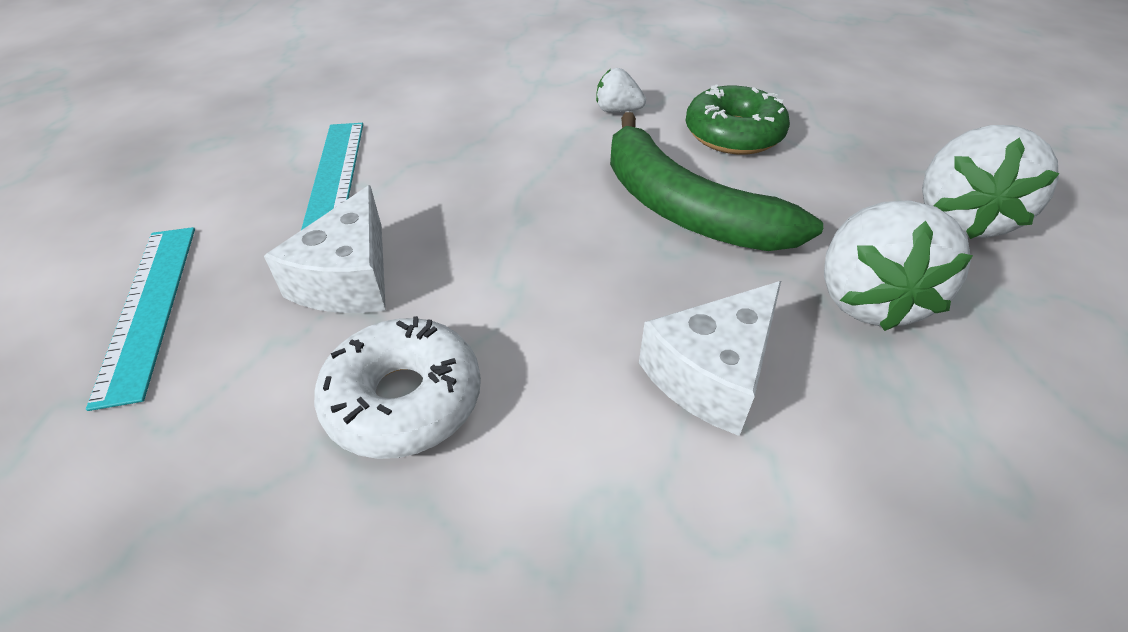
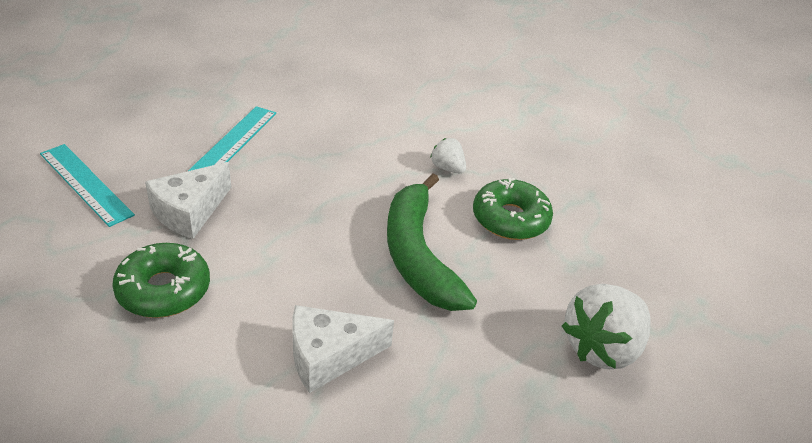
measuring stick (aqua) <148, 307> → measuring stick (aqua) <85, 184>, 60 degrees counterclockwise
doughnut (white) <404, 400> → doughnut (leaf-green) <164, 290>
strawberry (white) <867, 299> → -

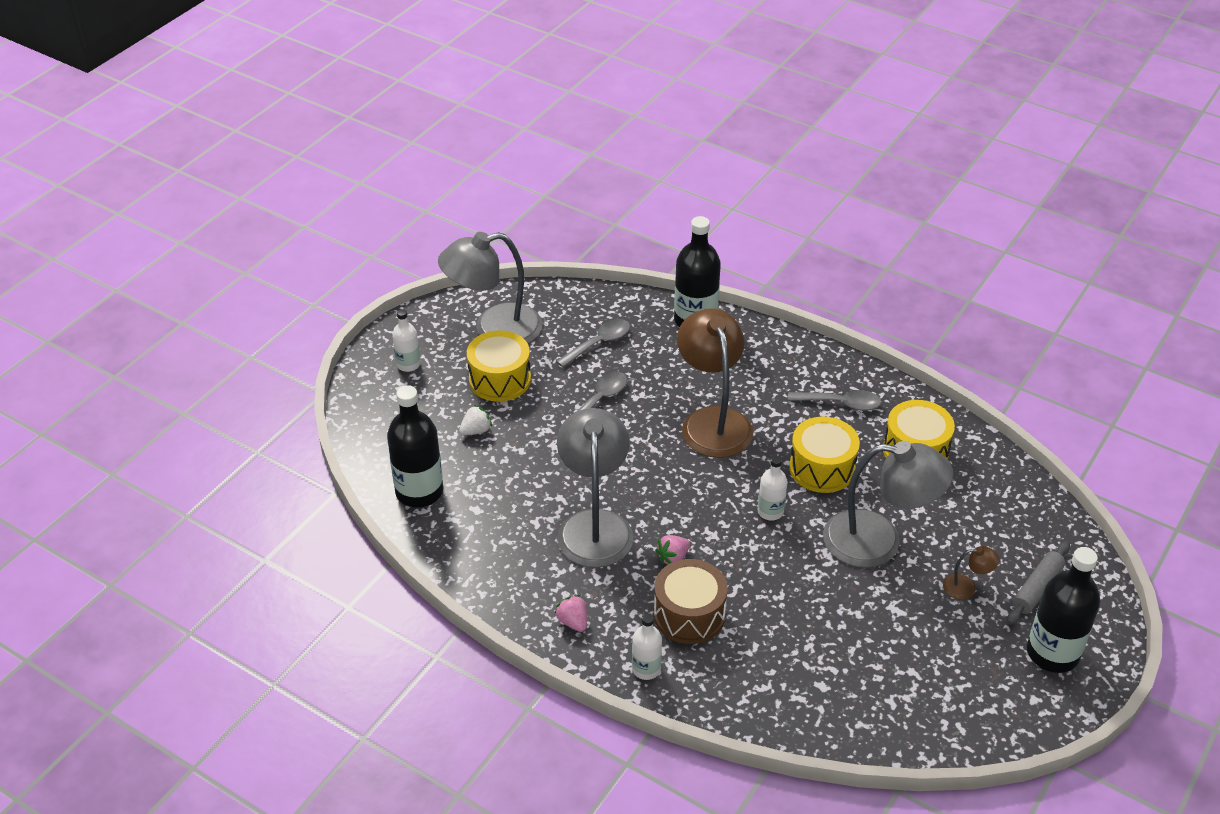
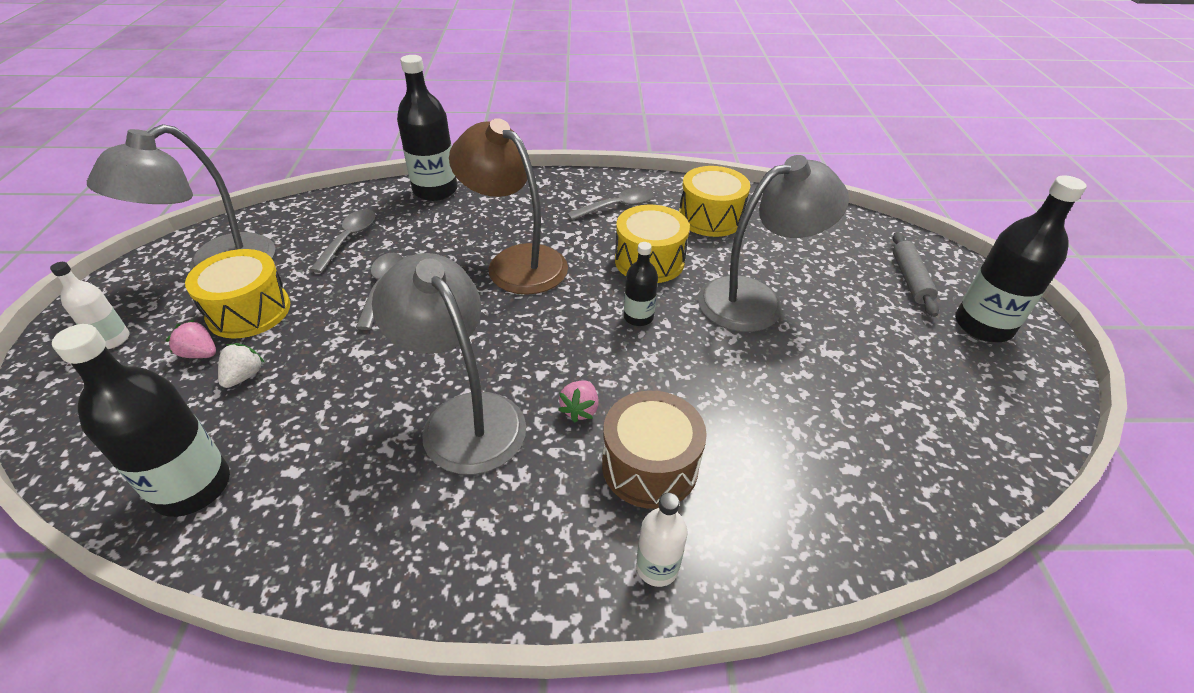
strawberry (pink) <573, 622> → strawberry (pink) <200, 354>, move
drink bottle (white) <770, 511> → drink bottle (jet-black) <638, 317>
lamp (russet) <966, 587> → -

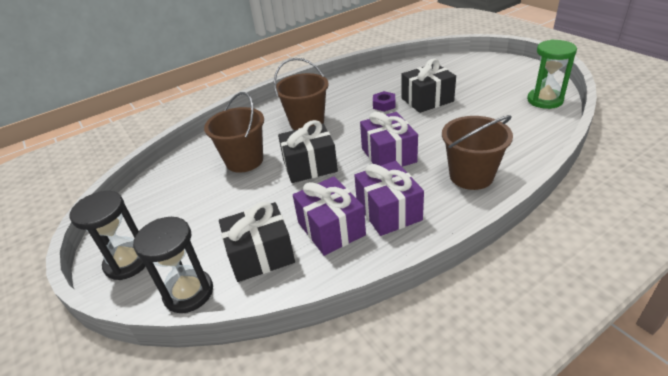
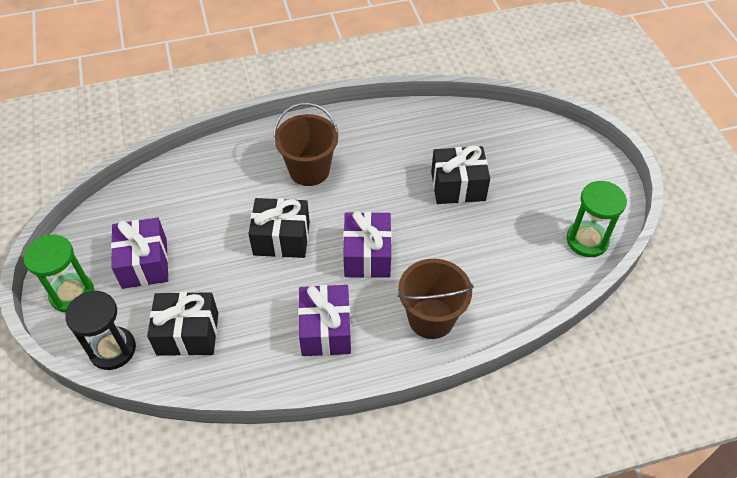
sandglass (jet-black) <128, 262> → sandglass (leaf-green) <72, 294>
wrapped gift (violet) <331, 229> → wrapped gift (violet) <144, 263>, move
bucket (russet) <244, 161> → -
hexagon nut (violet) <384, 105> → -

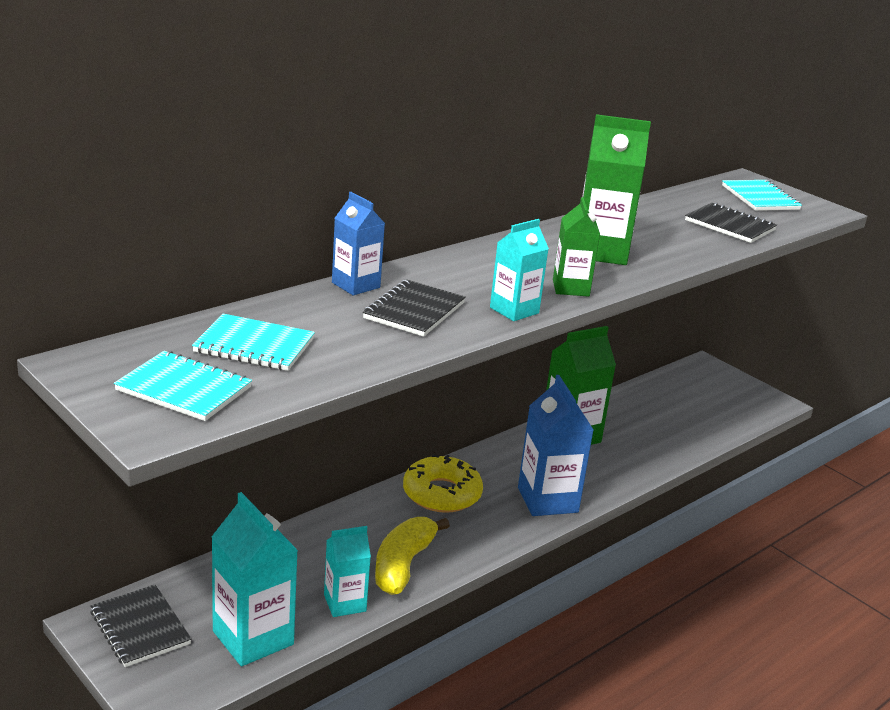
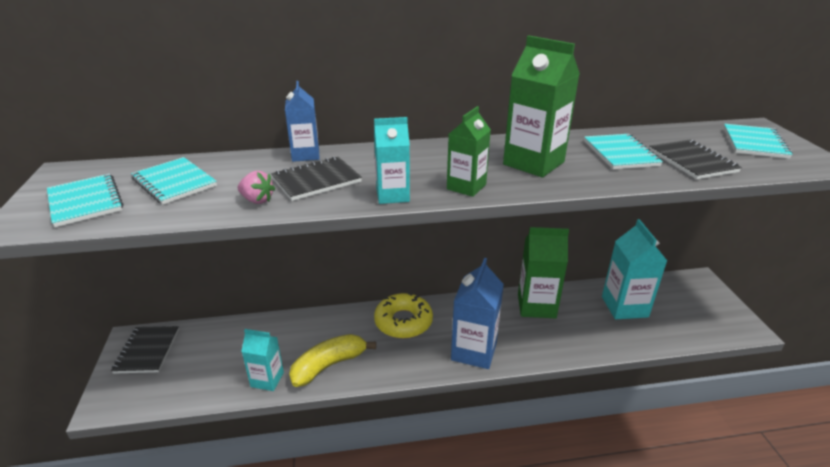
- → strawberry (pink) <257, 200>
- → exercise book (aqua) <620, 153>
juice carton (aqua) <253, 638> → juice carton (aqua) <624, 307>, move

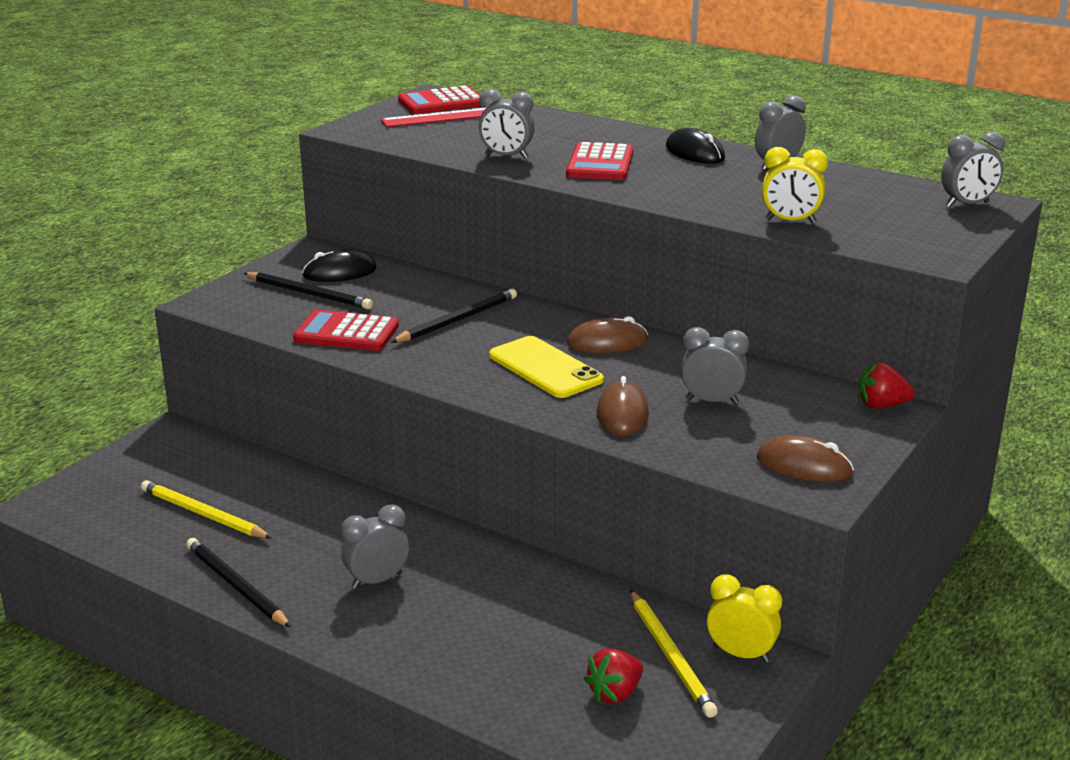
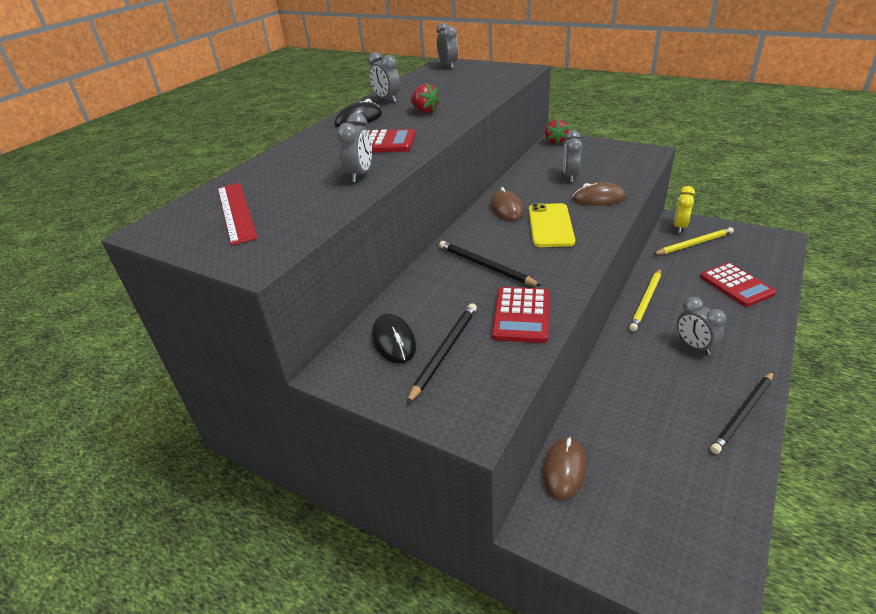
strawberry (crimson) <615, 693> → strawberry (crimson) <425, 111>, move
smartphone (golden) <545, 368> → smartphone (golden) <550, 225>, 45 degrees counterclockwise
computer mouse (russet) <804, 466> → computer mouse (russet) <564, 469>, move
lead pencil (golden) <203, 514> → lead pencil (golden) <646, 301>, move
calculator (crimson) <441, 102> → calculator (crimson) <736, 285>, move
alarm clock (golden) <790, 221> → -

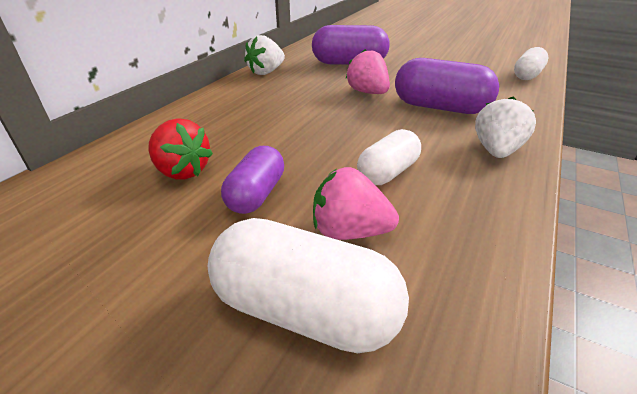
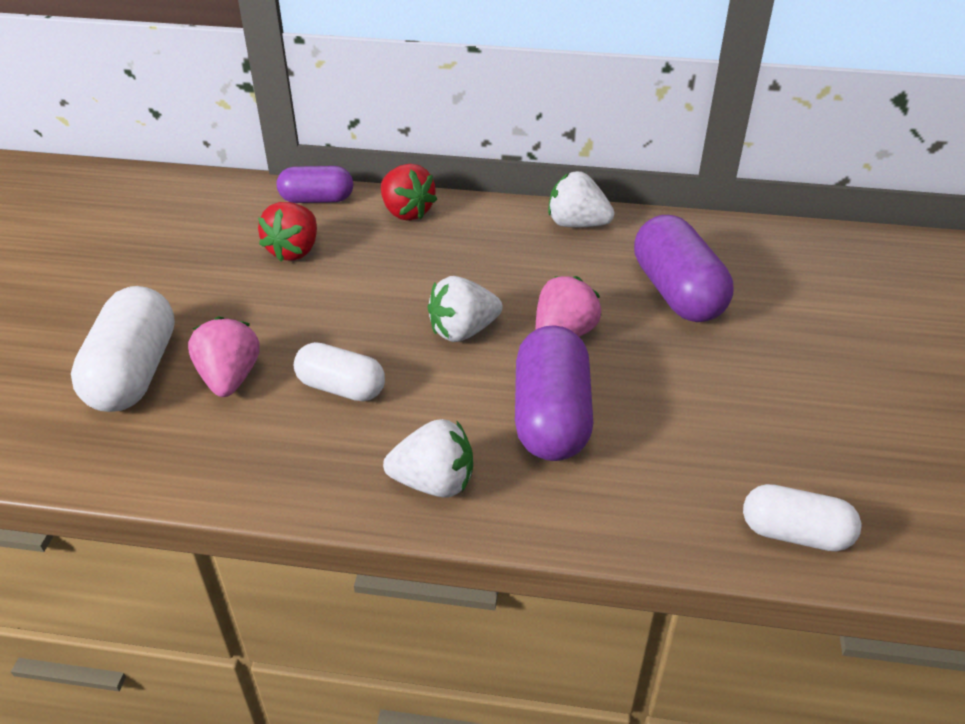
capsule (violet) <256, 194> → capsule (violet) <317, 199>, move
- → strawberry (crimson) <406, 212>
- → strawberry (white) <463, 331>

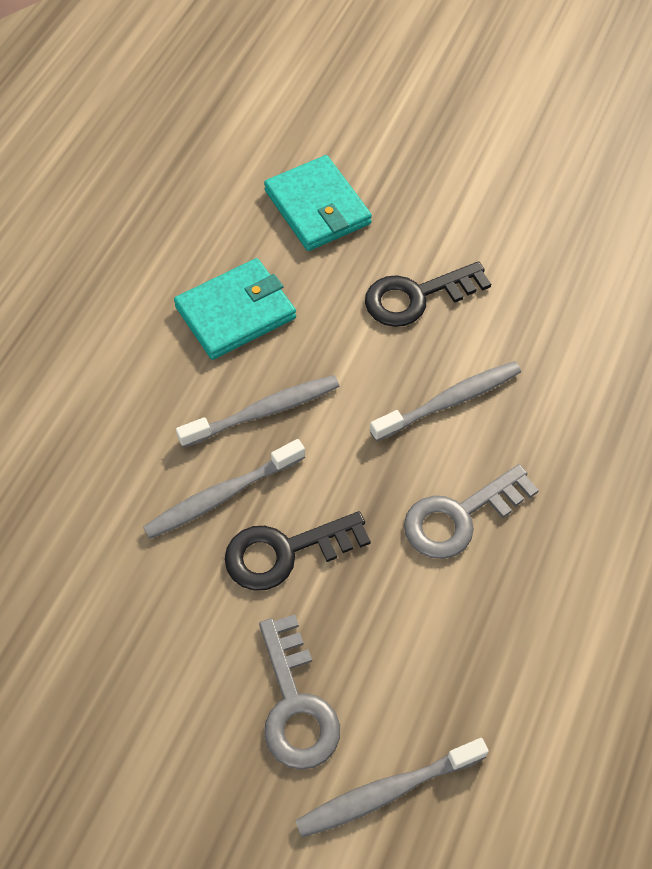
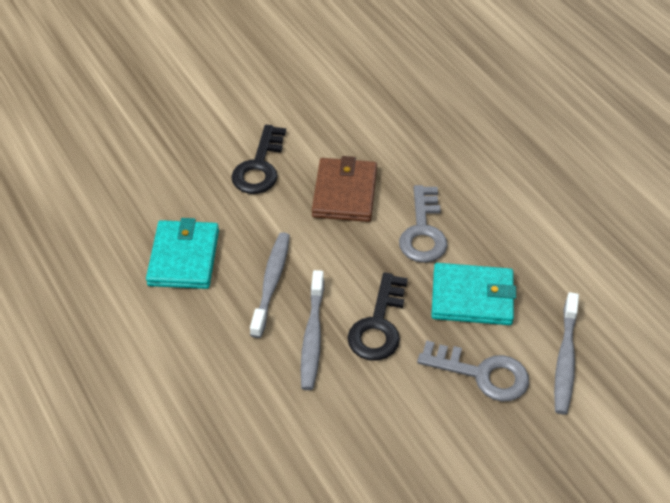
tooth brush (grey) <449, 401> → card wallet (russet) <345, 193>
card wallet (aqua) <317, 207> → card wallet (aqua) <472, 297>, move

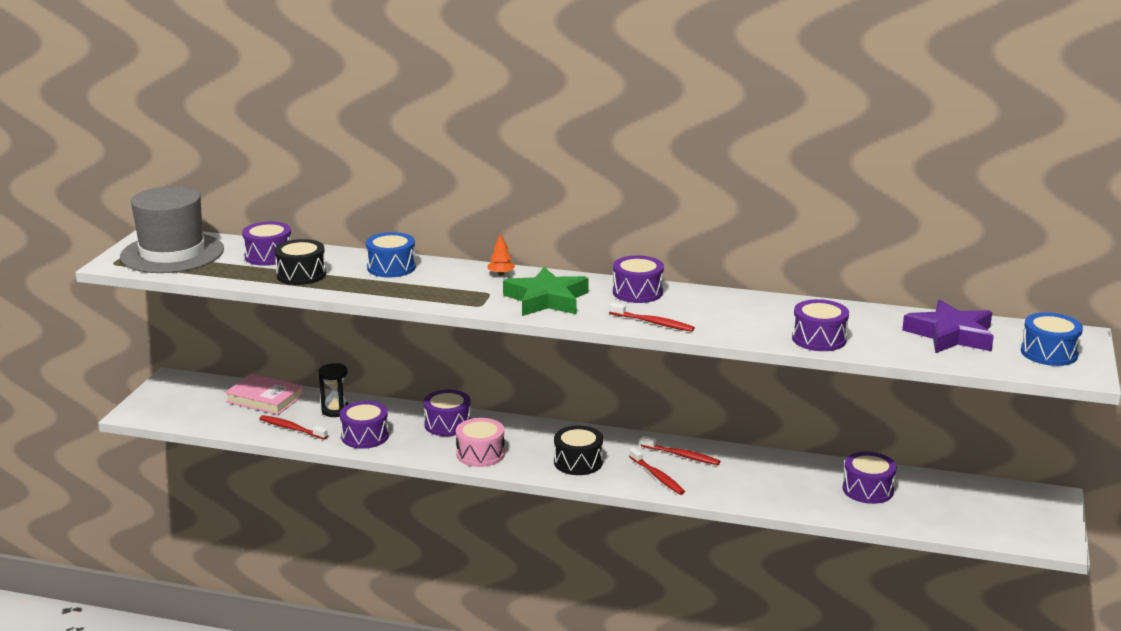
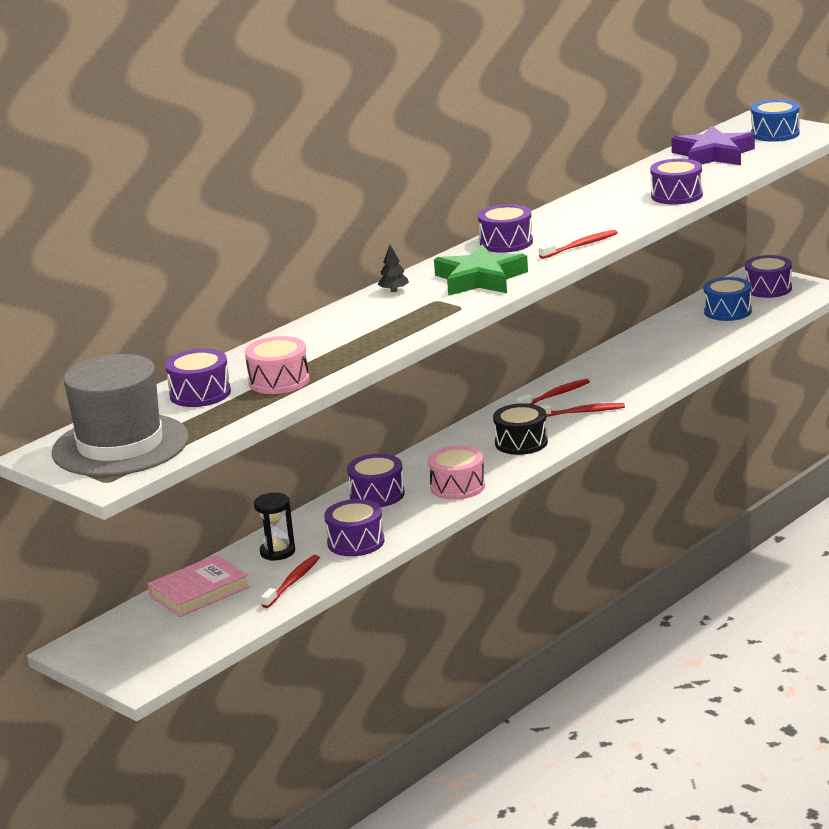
snare drum (jet-black) <301, 275> → snare drum (pink) <279, 381>
tooth brush (crimson) <291, 428> → tooth brush (crimson) <292, 582>, 150 degrees clockwise
tree (orange) <501, 274> → tree (jet-black) <394, 290>
snare drum (blue) <391, 267> → snare drum (blue) <727, 311>, move
snare drum (violet) <868, 490> → snare drum (violet) <768, 289>, move

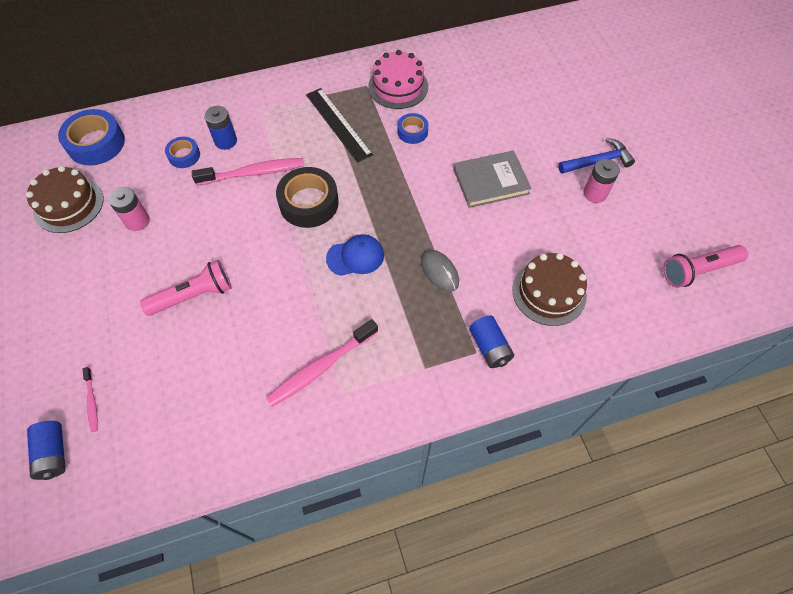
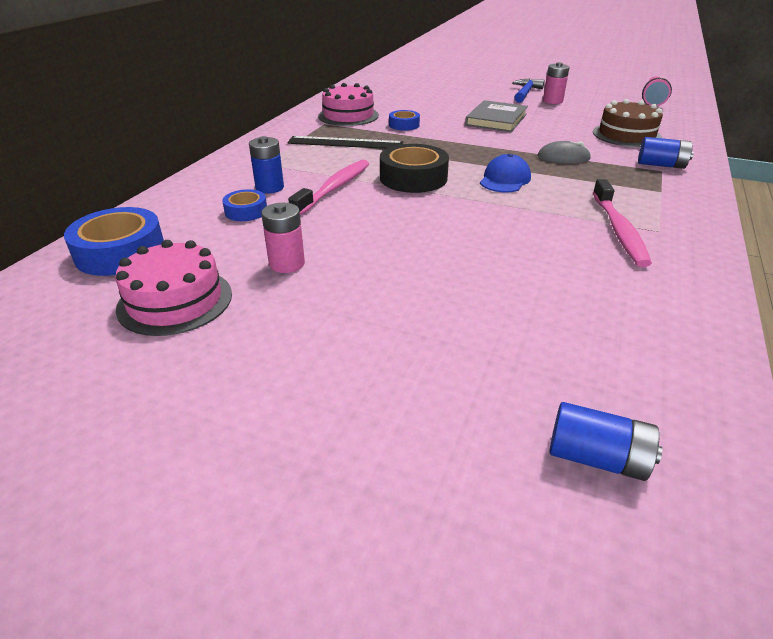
cake (russet) <68, 204> → cake (pink) <175, 301>
tooth brush (pink) <92, 402> → -
pocket torch (pink) <193, 296> → -

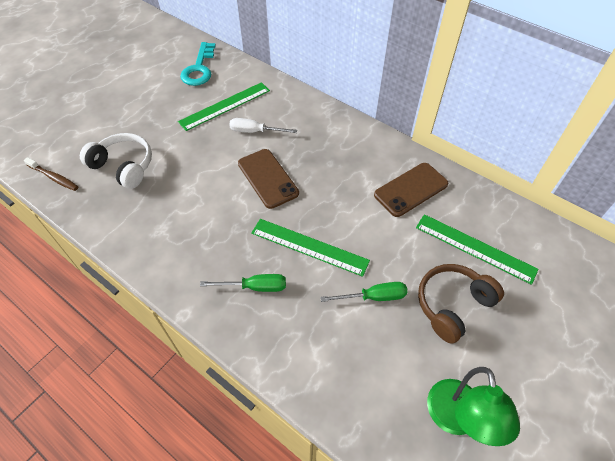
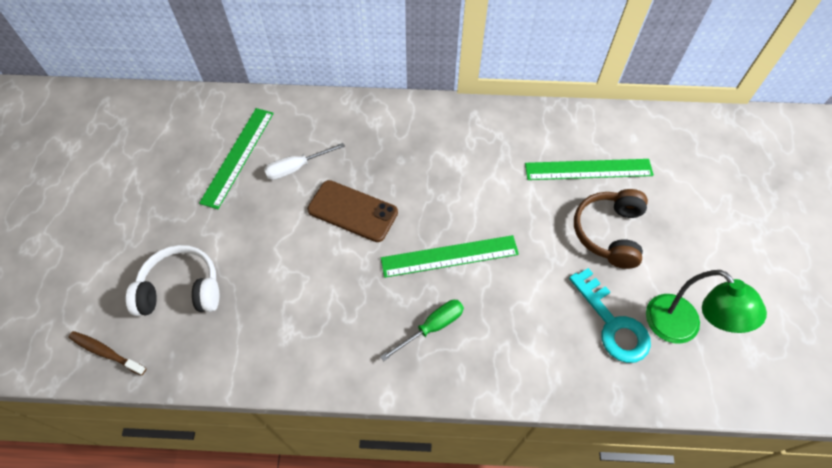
tooth brush (russet) <54, 177> → tooth brush (russet) <106, 352>, 150 degrees counterclockwise
key (aqua) <199, 69> → key (aqua) <612, 323>, move
hand screwdriver (leaf-green) <373, 297> → -
smartphone (russet) <411, 189> → -

